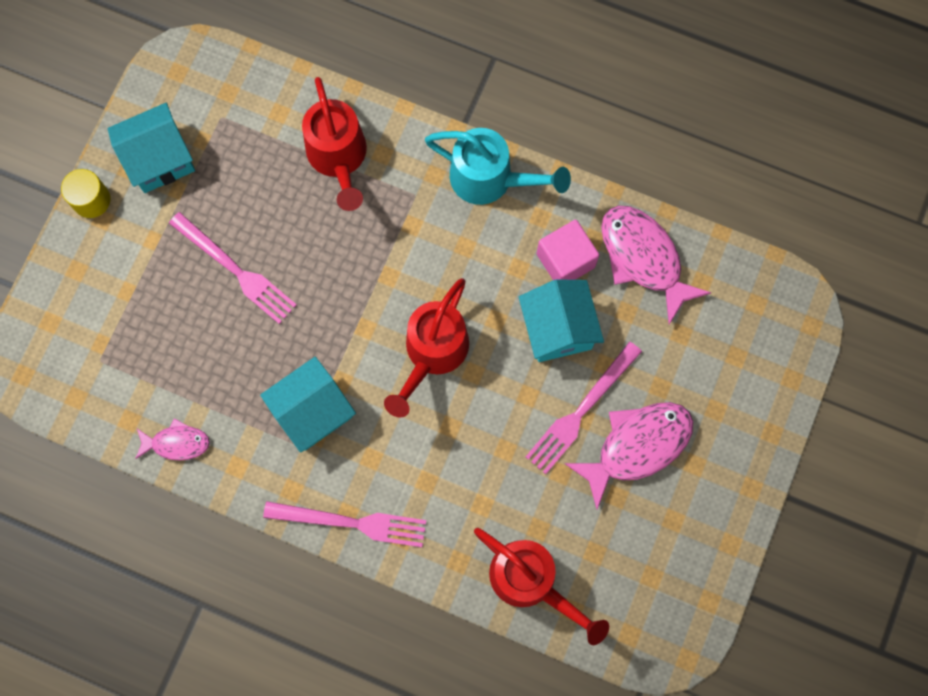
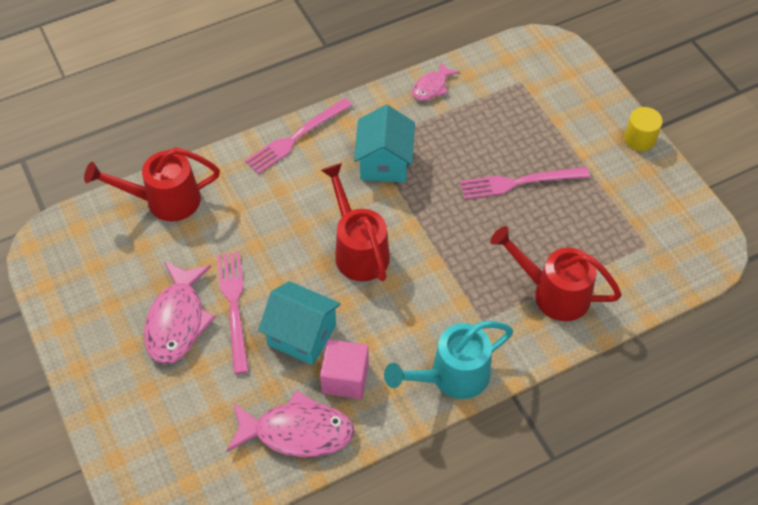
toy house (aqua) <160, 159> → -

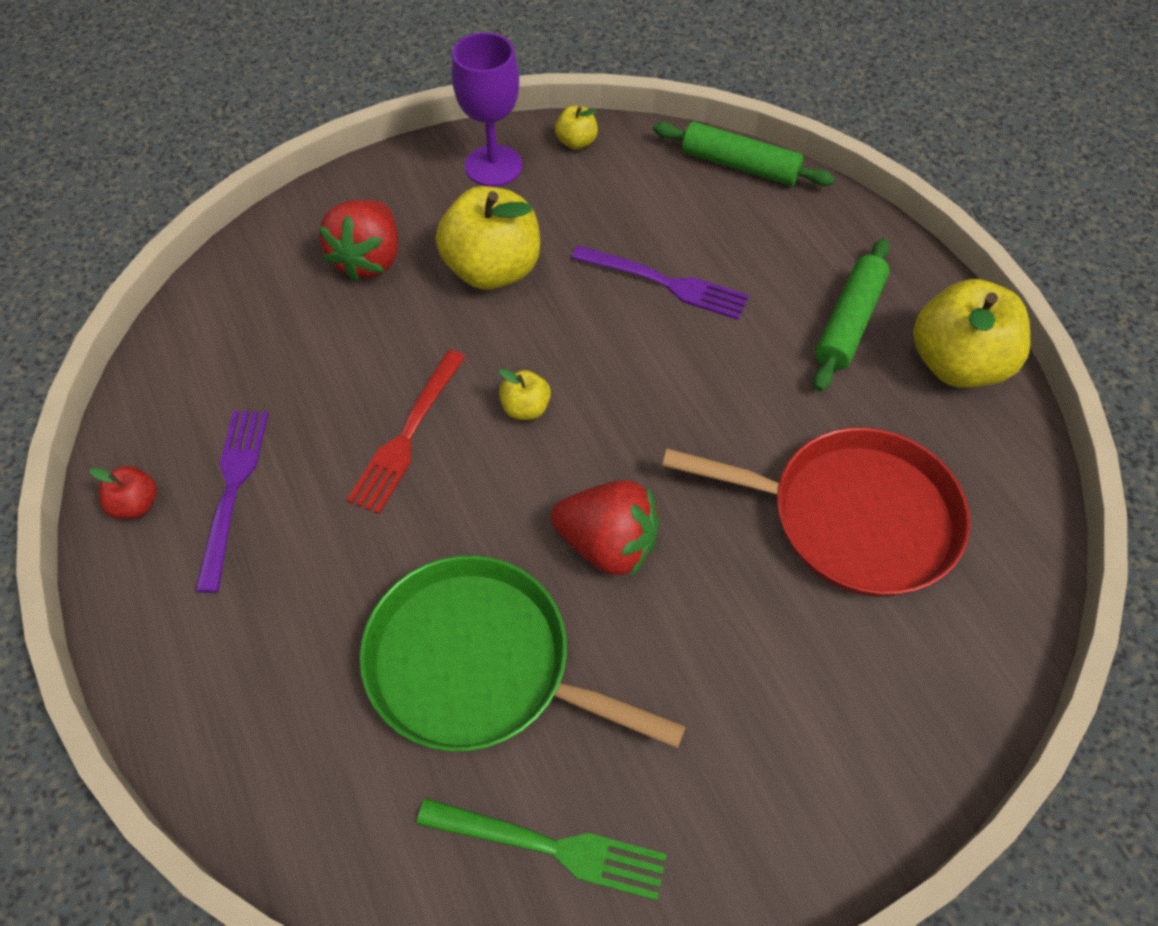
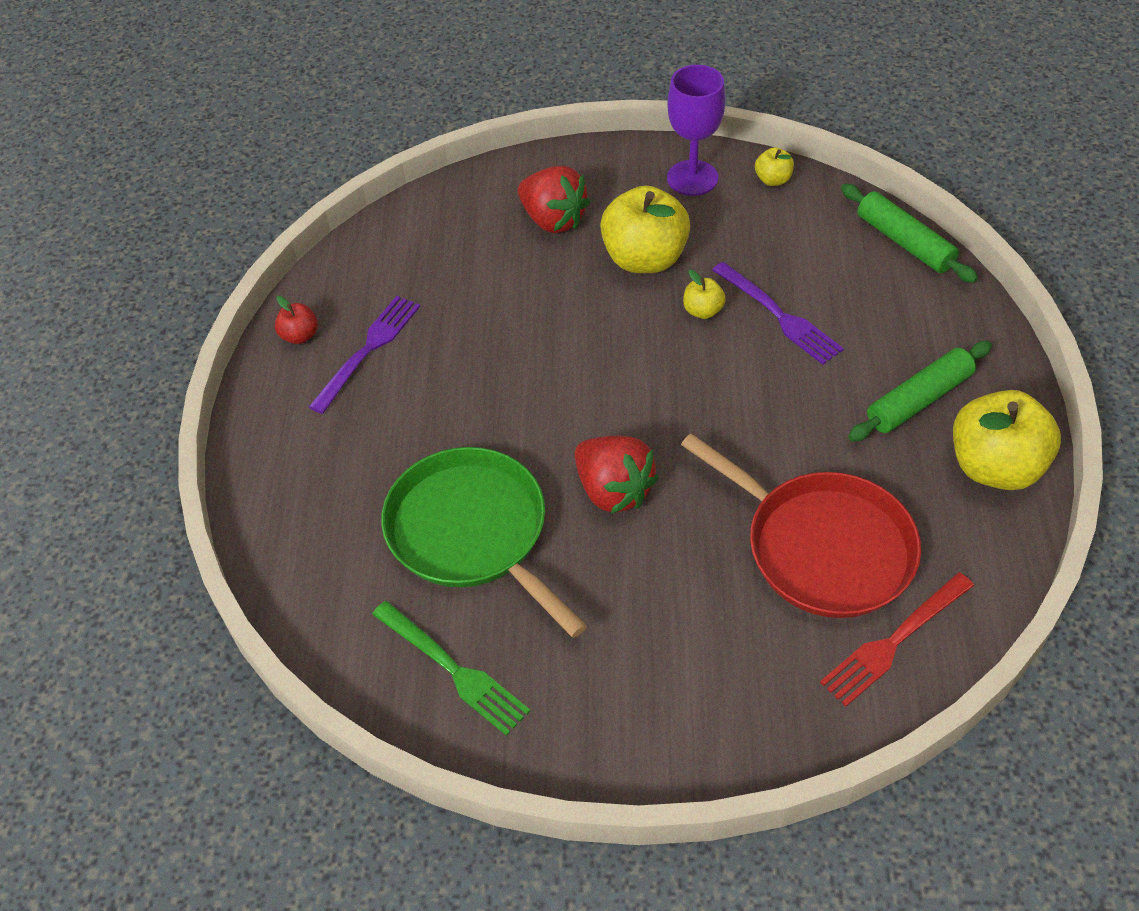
strawberry (crimson) <369, 260> → strawberry (crimson) <553, 220>, 90 degrees counterclockwise
apple (golden) <525, 408> → apple (golden) <703, 311>, move
dinner fork (crimson) <407, 436> → dinner fork (crimson) <894, 642>, move

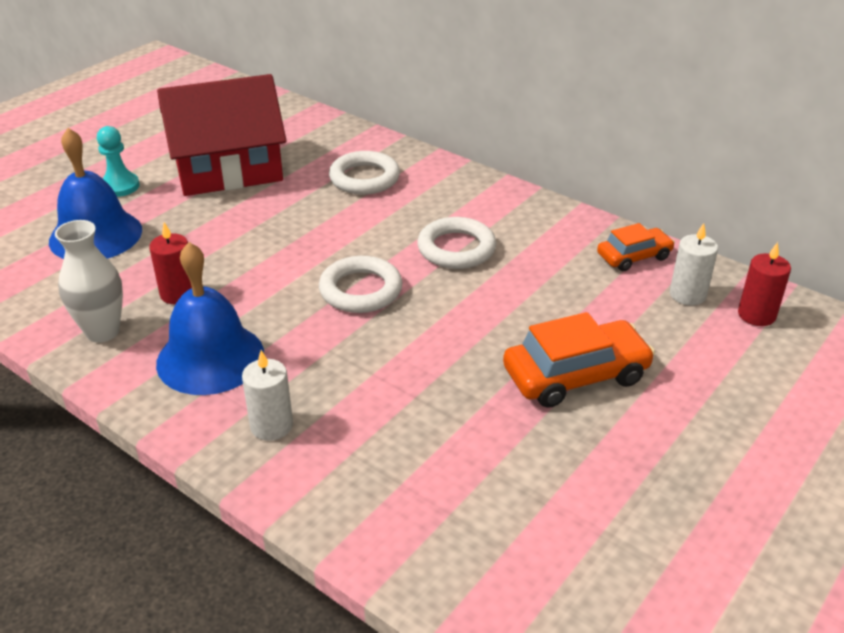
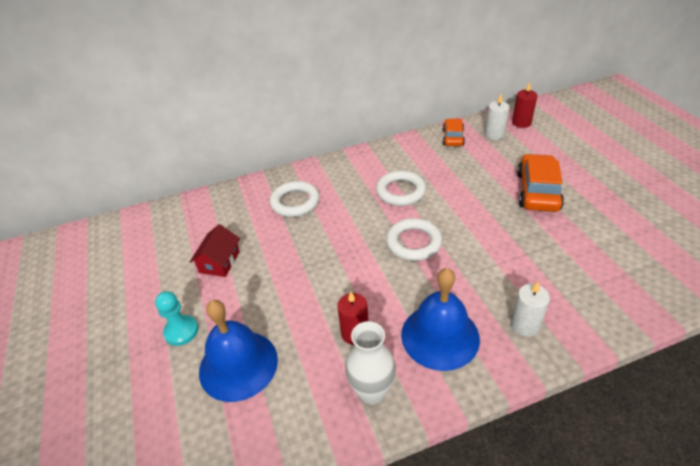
toy house (crimson) <228, 169> → toy house (crimson) <219, 262>, x0.46

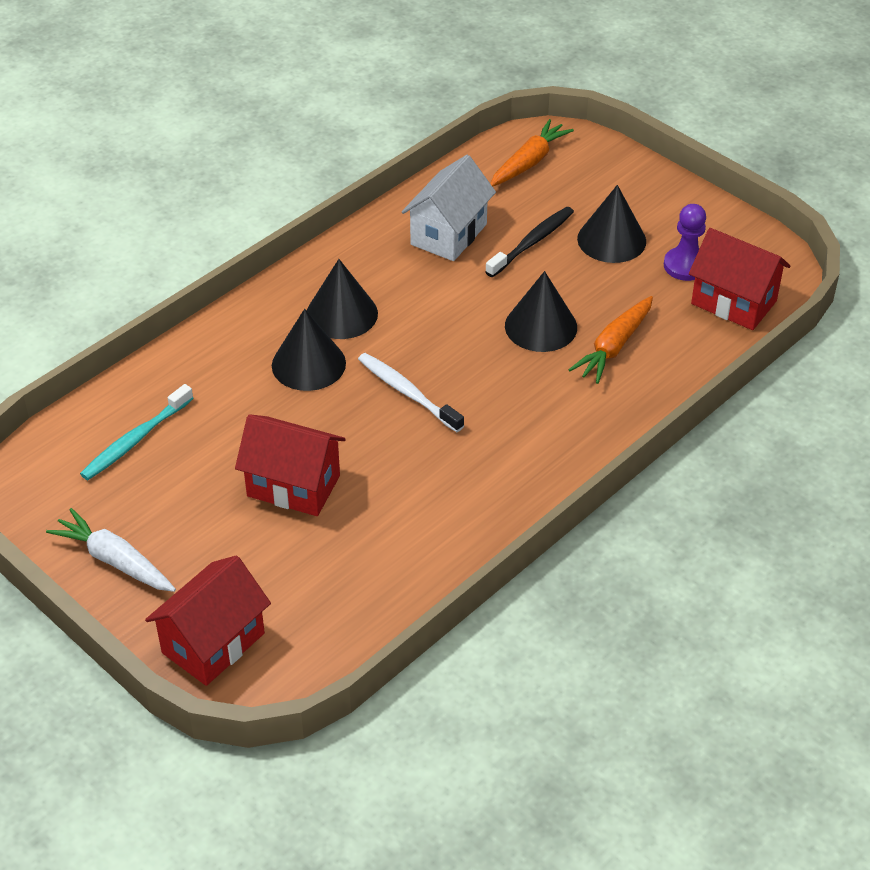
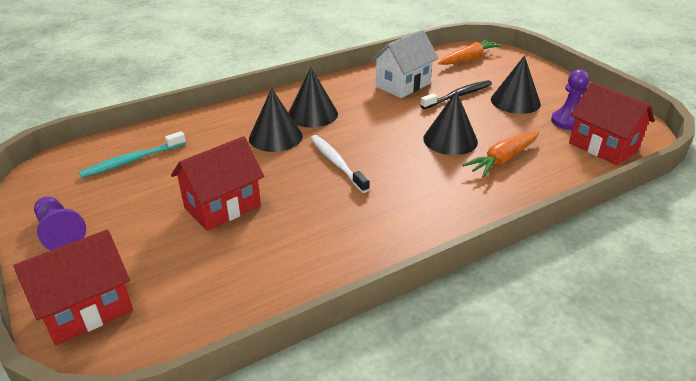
root vegetable (white) <115, 561> → pawn (violet) <60, 232>
toy house (crimson) <293, 486> → toy house (crimson) <222, 207>, 75 degrees counterclockwise

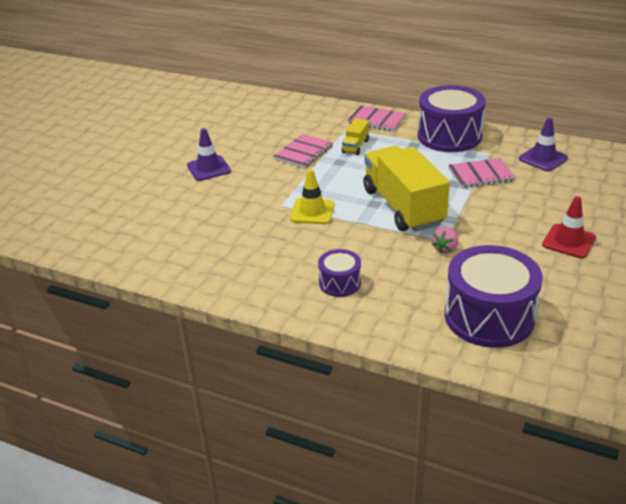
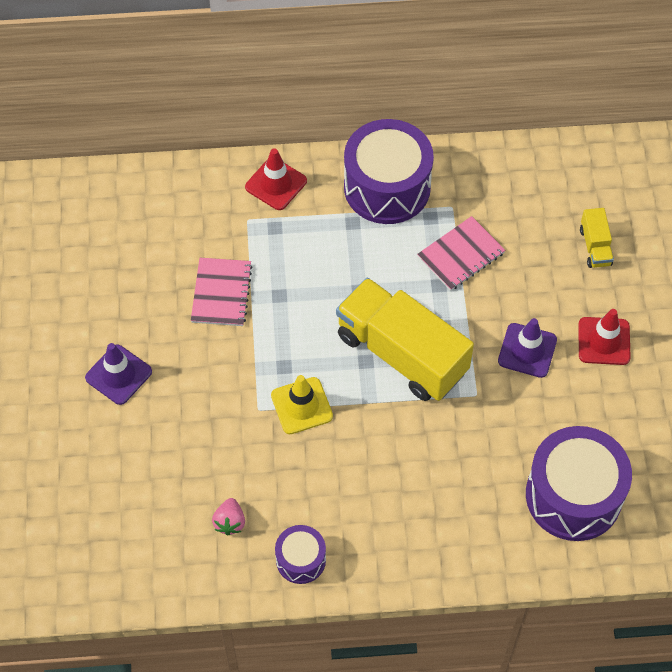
strawberry (pink) <445, 249> → strawberry (pink) <230, 522>, move
exercise book (pink) <376, 120> → safety cone (crimson) <276, 184>
snare drum (violet) <340, 283> → snare drum (violet) <301, 560>, move
safety cone (violet) <543, 158> → safety cone (violet) <527, 350>, move
toy truck (golden) <355, 146> → toy truck (golden) <595, 247>, move

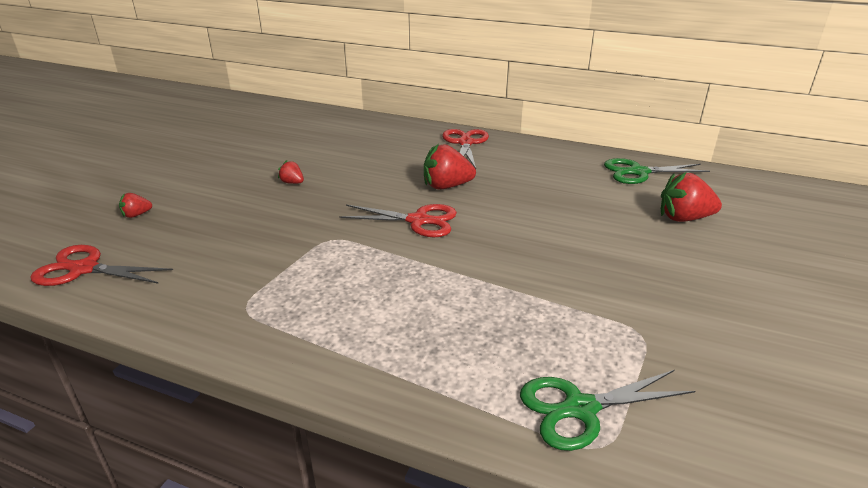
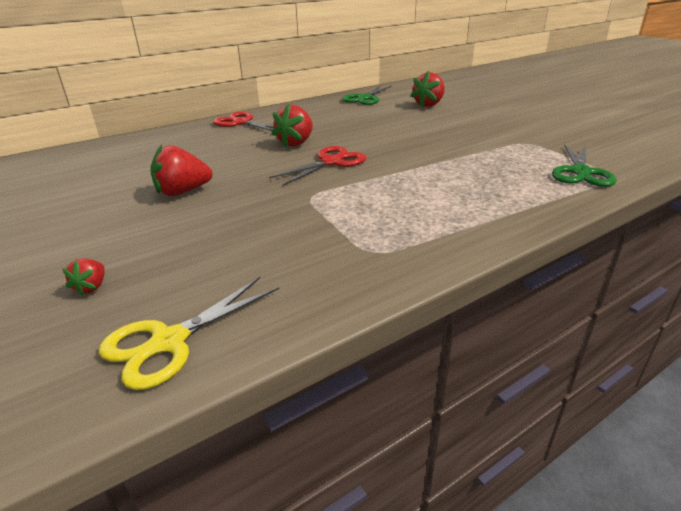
scissors (crimson) <84, 269> → scissors (golden) <169, 342>
strawberry (crimson) <292, 183> → strawberry (crimson) <183, 192>, x1.93

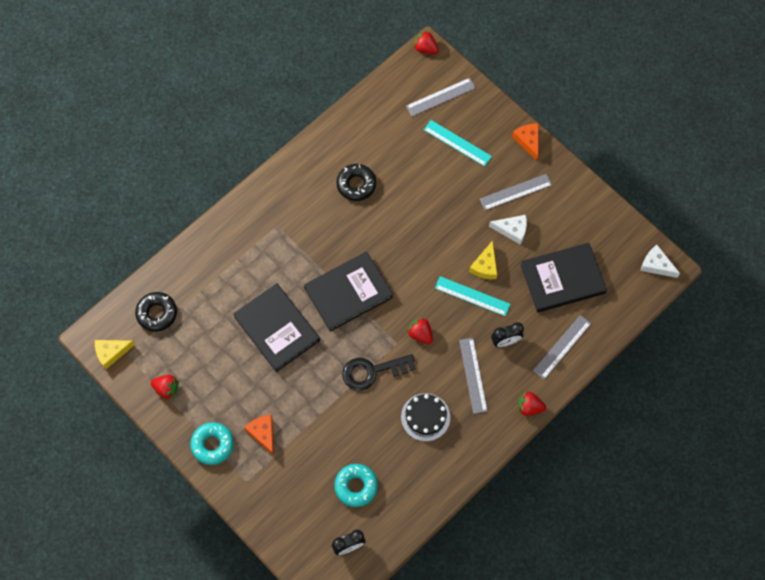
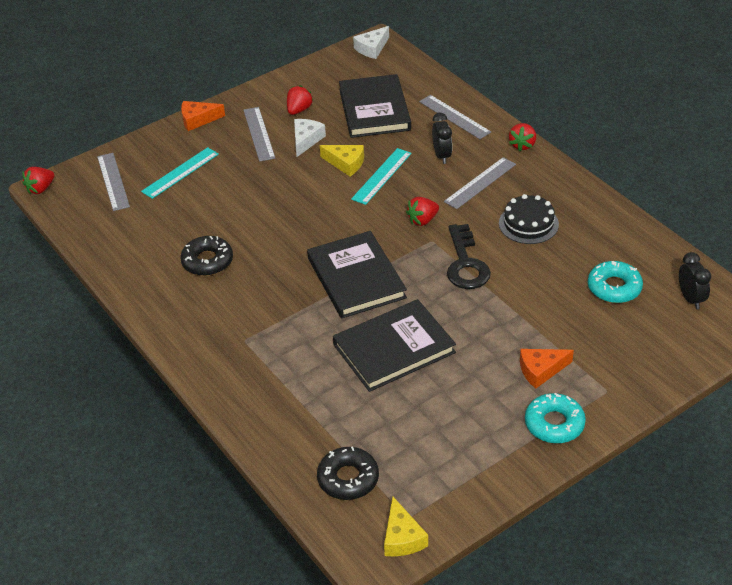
strawberry (crimson) <166, 388> → strawberry (crimson) <299, 110>, move
measuring stick (grey) <473, 375> → measuring stick (grey) <480, 183>, 45 degrees counterclockwise

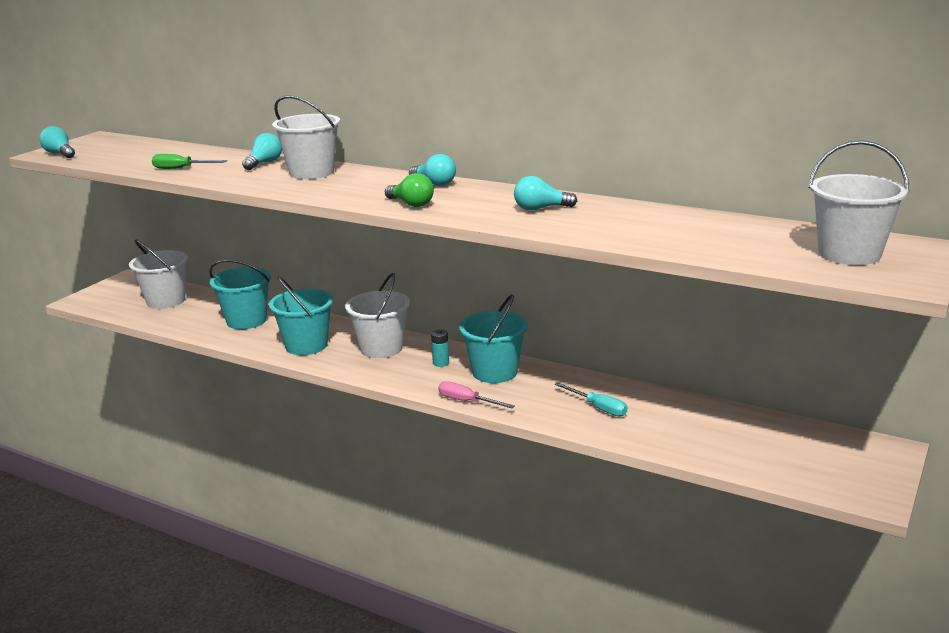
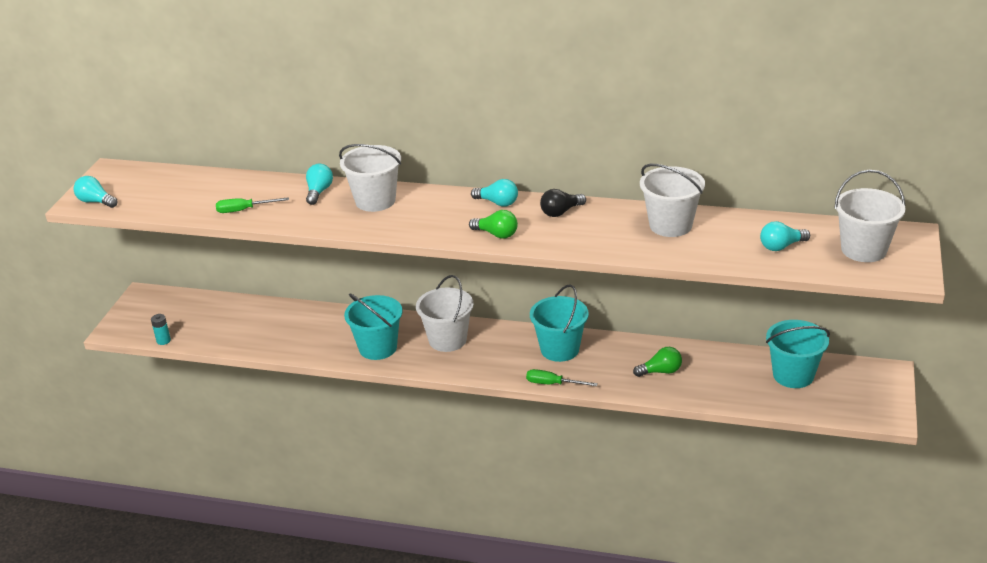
power cell (aqua) <441, 363> → power cell (aqua) <163, 341>, move
hand screwdriver (pink) <467, 401> → hand screwdriver (leaf-green) <553, 384>
- → lightbulb (jet-black) <560, 212>
hand screwdriver (aqua) <598, 408> → lightbulb (leaf-green) <660, 371>
bucket (white) <166, 301> → bucket (white) <670, 225>, move
lightbulb (aqua) <540, 209> → lightbulb (aqua) <781, 246>, move
bucket (aqua) <246, 320> → bucket (aqua) <793, 375>, move

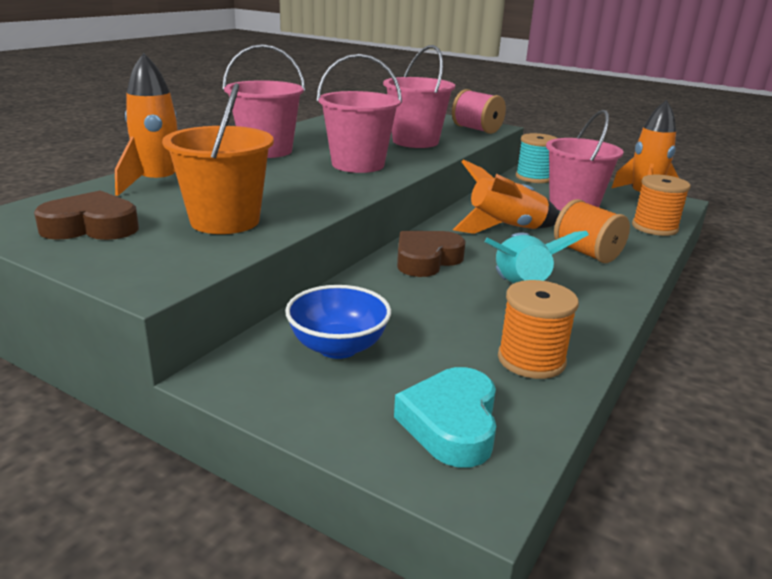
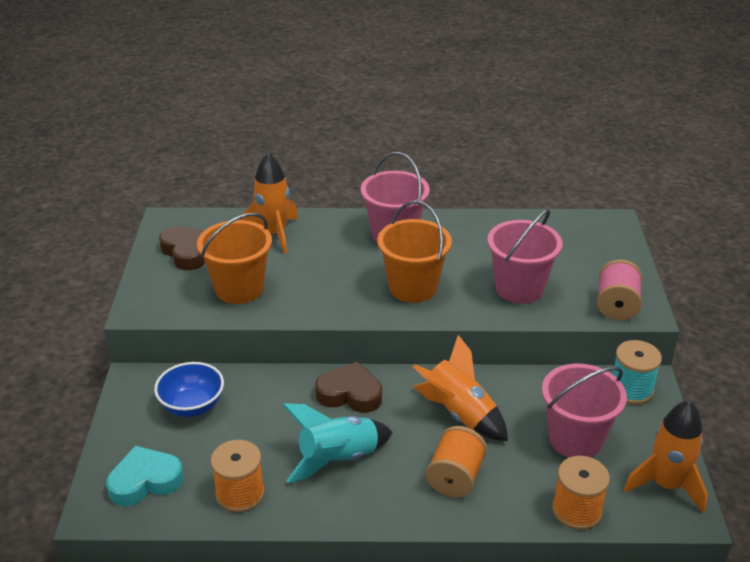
bucket (pink) <358, 164> → bucket (orange) <413, 287>

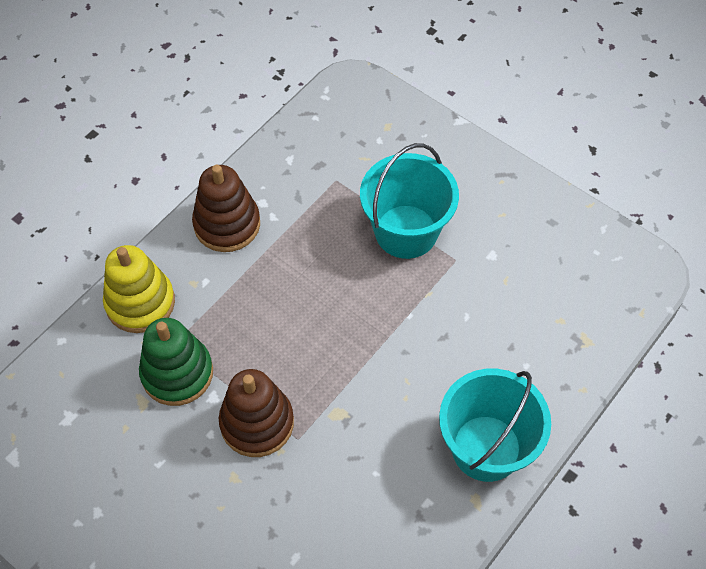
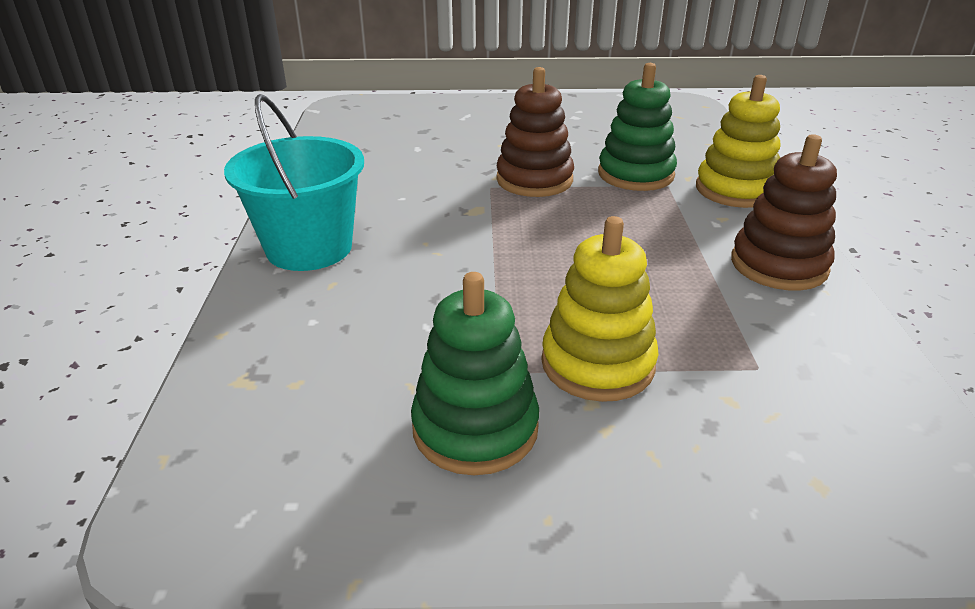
- → stacking rings (leaf-green) <475, 428>
bucket (aqua) <406, 231> → stacking rings (golden) <597, 364>

